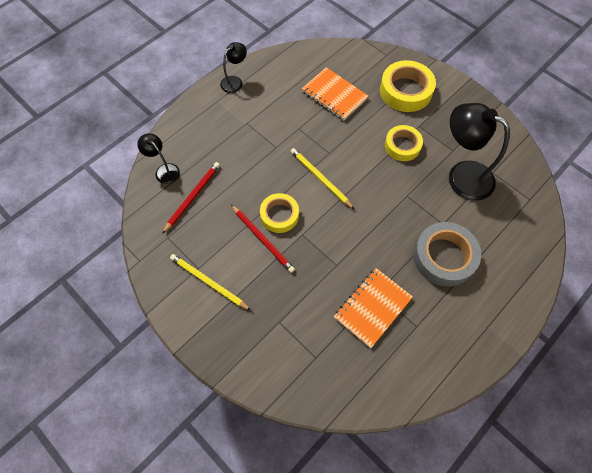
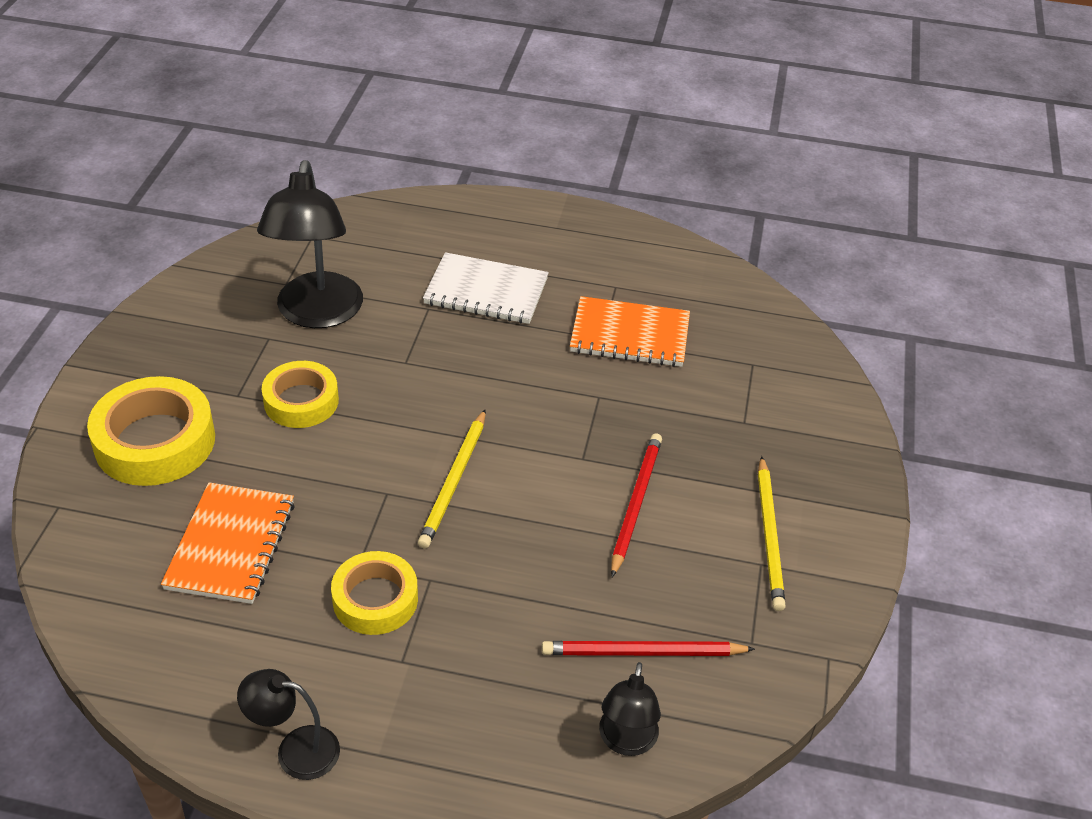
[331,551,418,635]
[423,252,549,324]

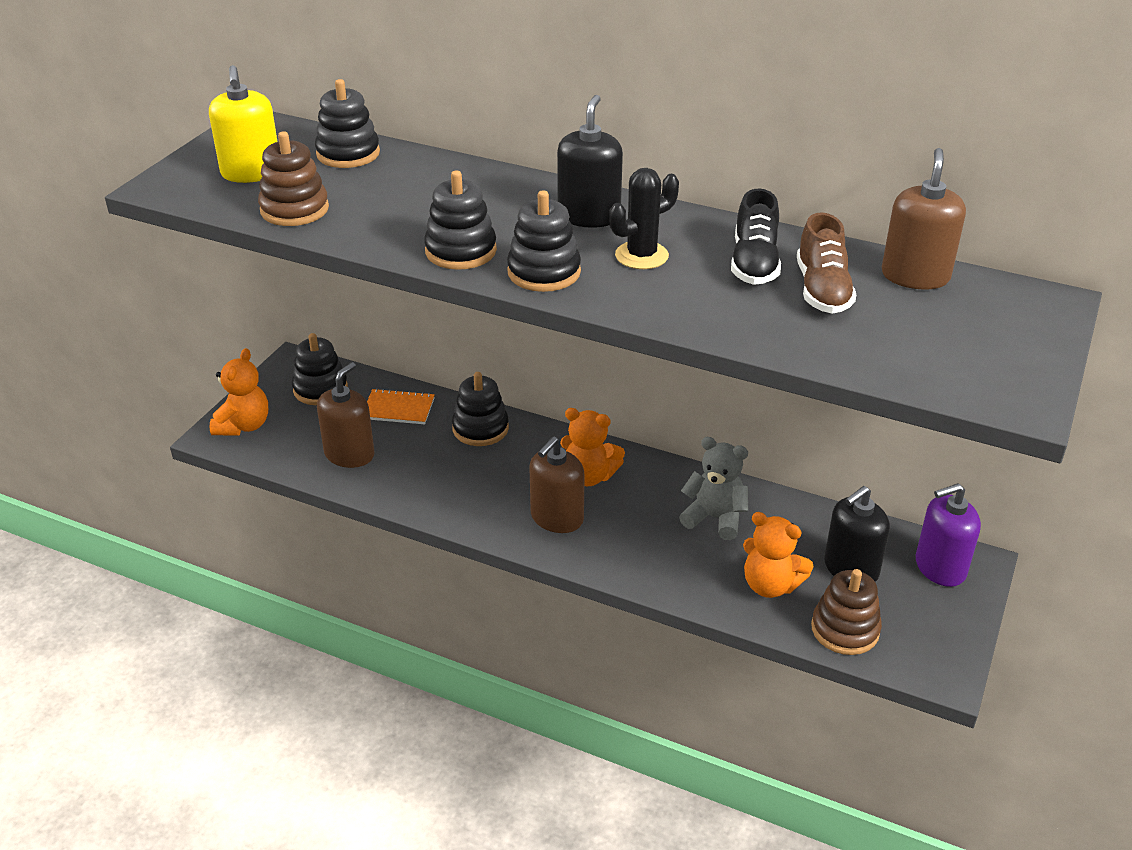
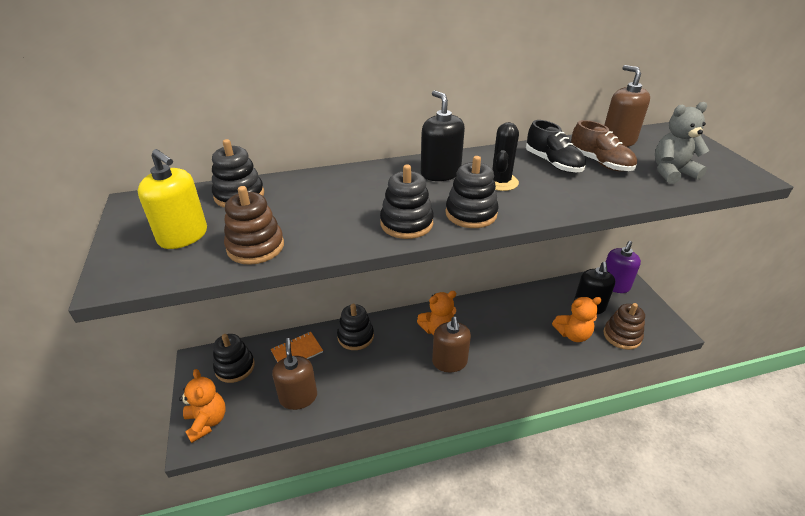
[655,102,710,184]

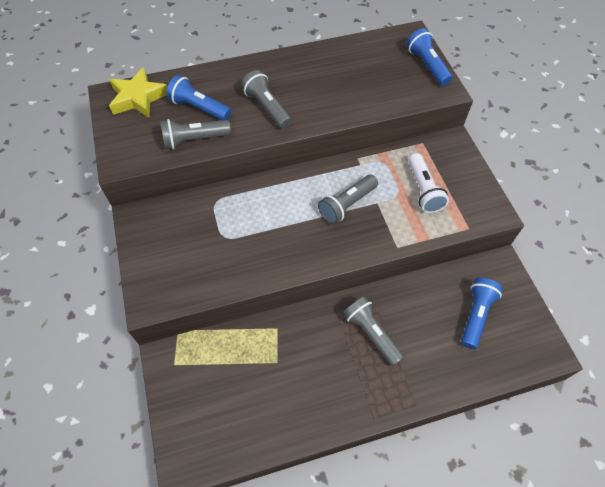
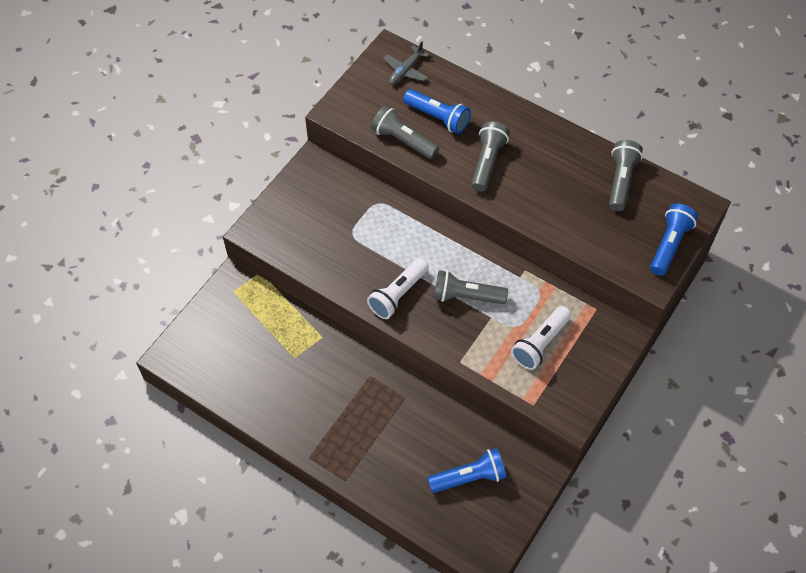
[367,258,429,319]
[609,140,643,211]
[383,41,429,84]
[403,89,471,134]

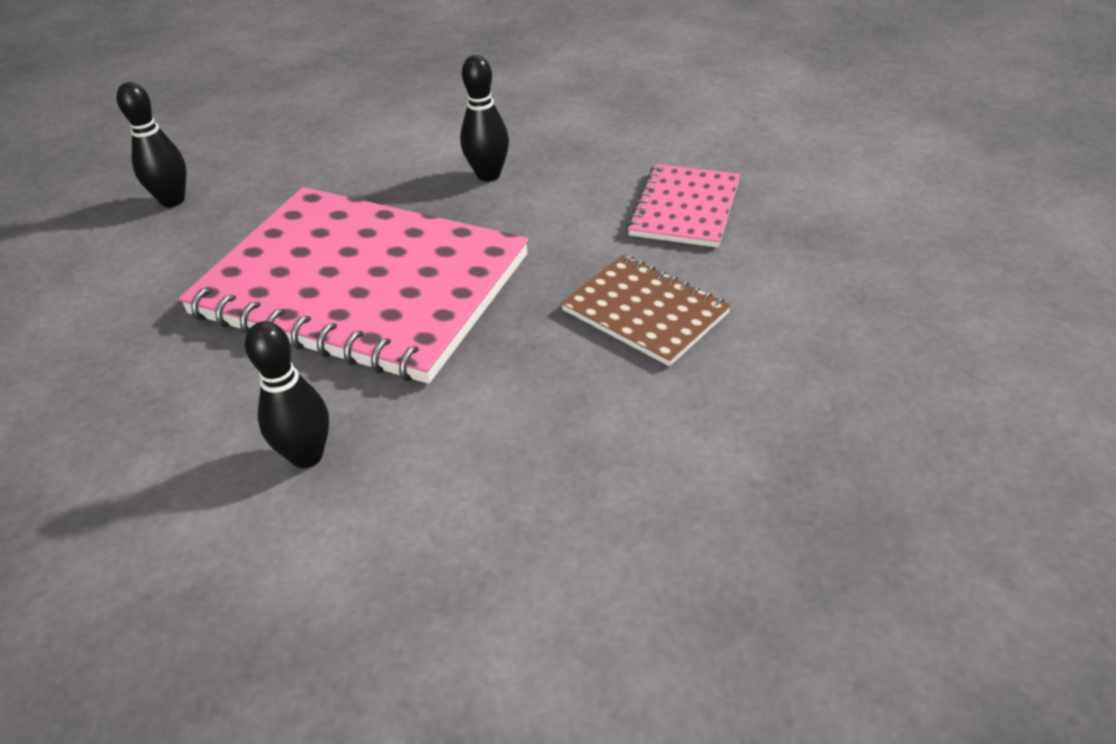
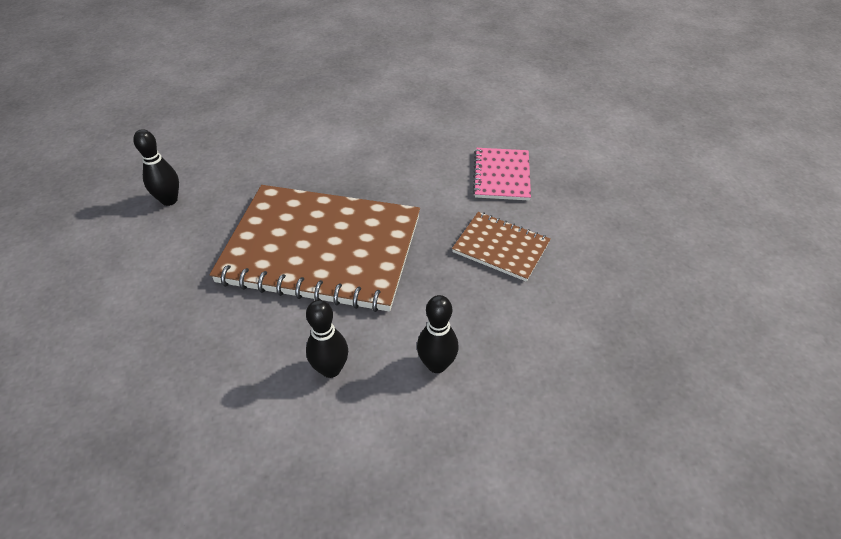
[417,295,458,373]
[210,185,420,312]

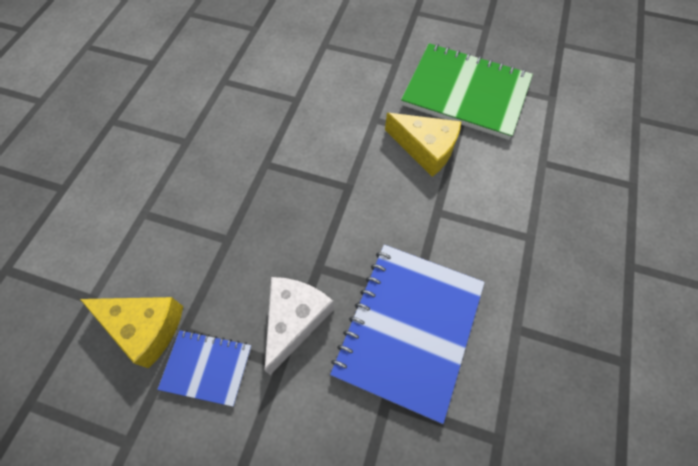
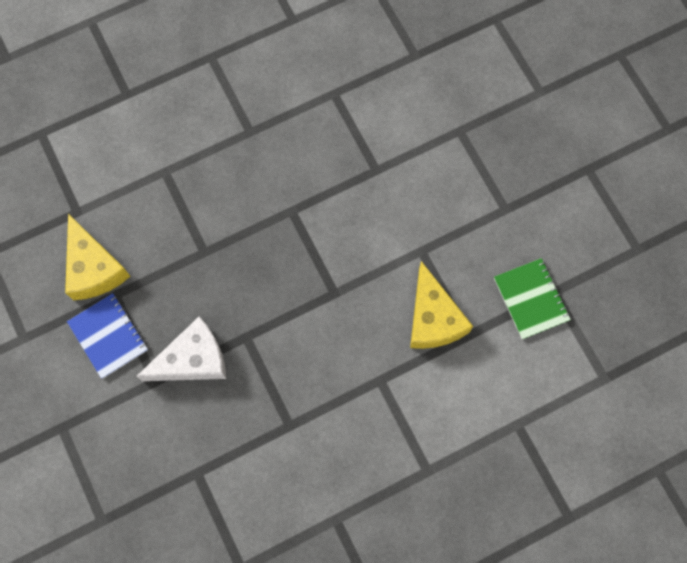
[330,245,485,424] (first image)
[494,258,571,339]

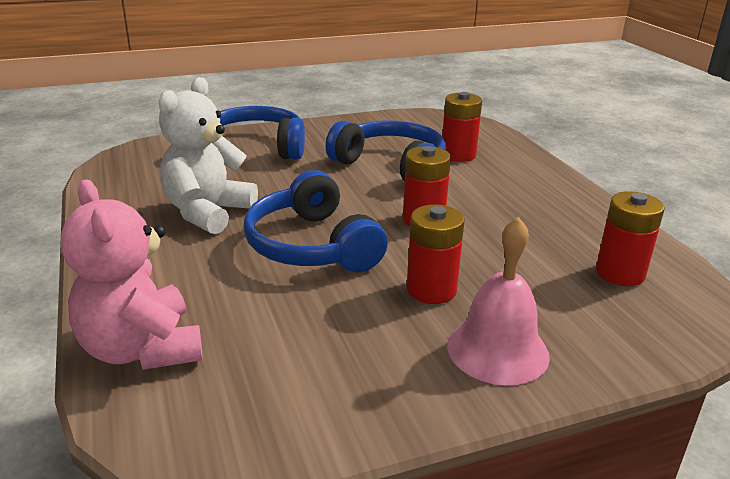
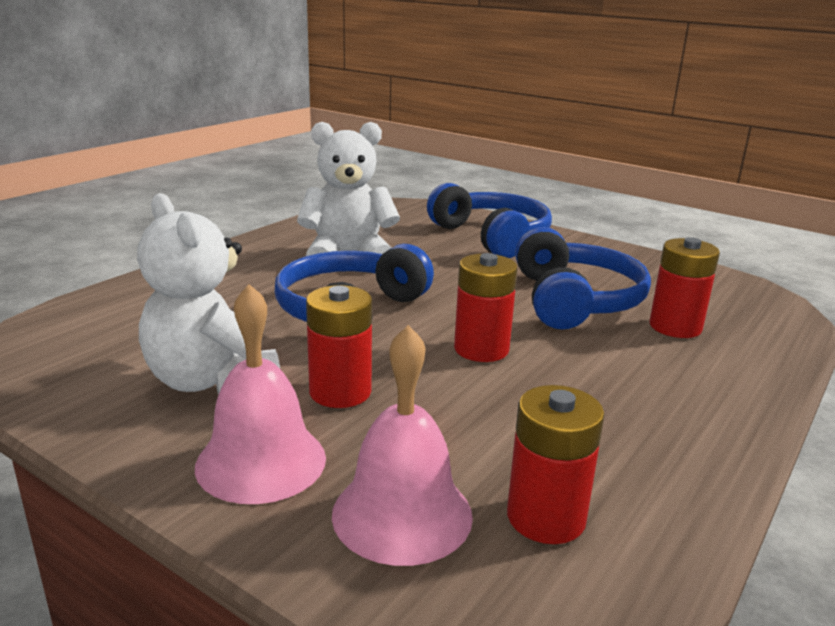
[61,179,203,370] (first image)
[137,193,280,395]
[332,325,473,566]

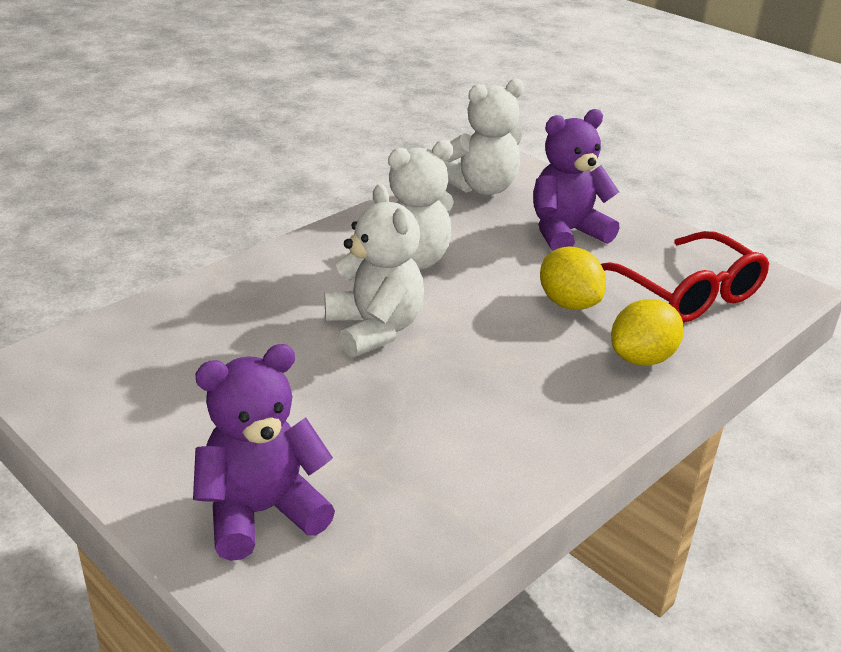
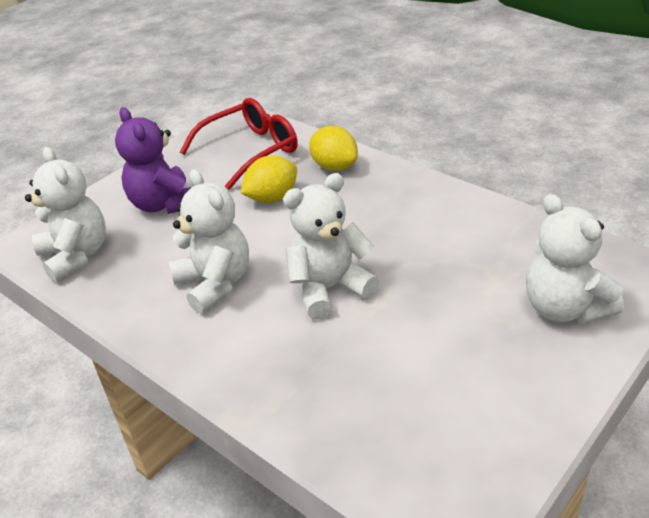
[526,194,624,324]

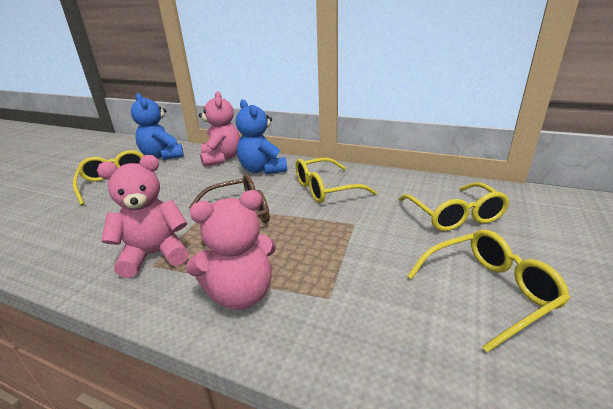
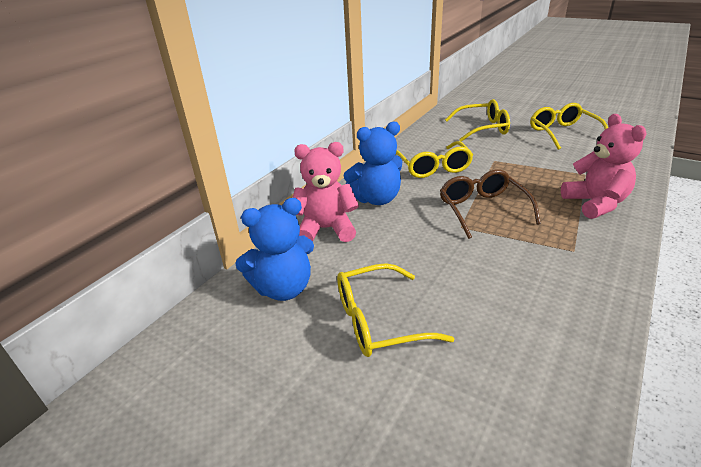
[97,155,189,278] (first image)

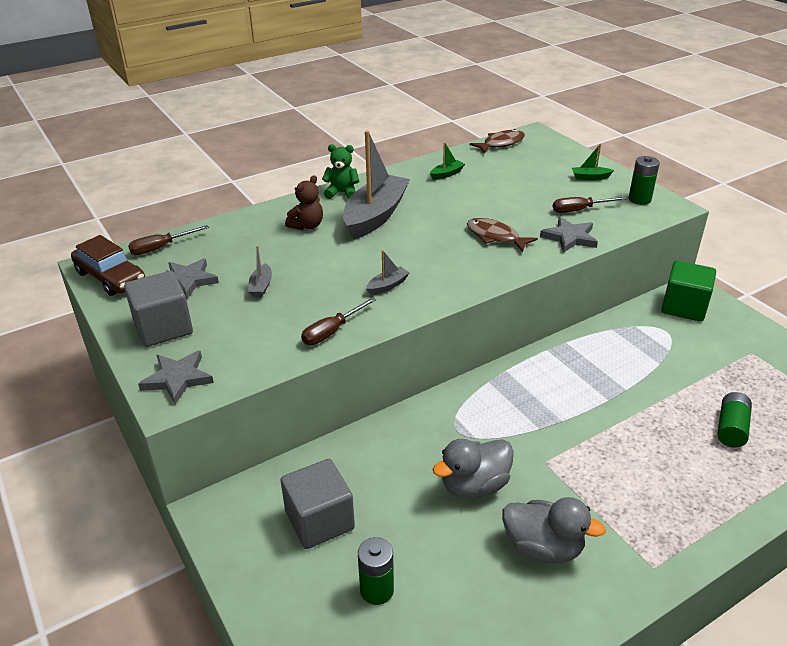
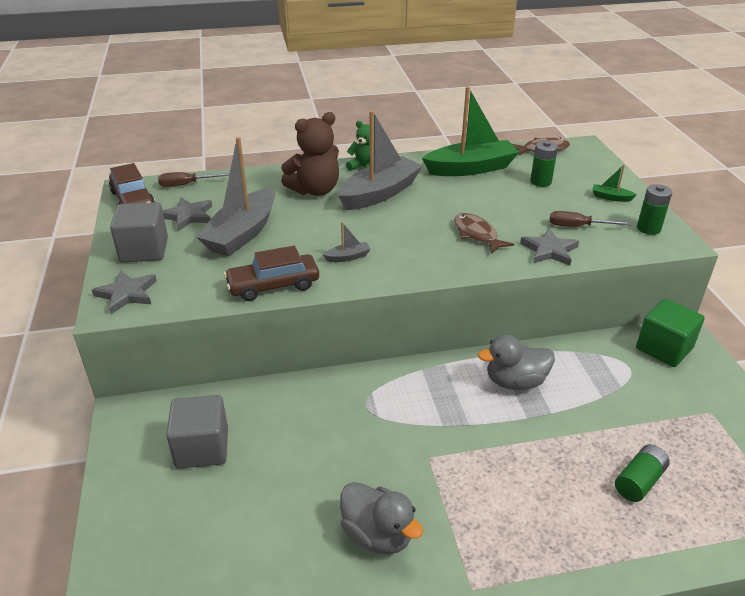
[530,141,558,187]
[478,335,555,390]
[224,245,319,301]
[196,137,275,257]
[281,112,339,196]
[422,87,519,176]

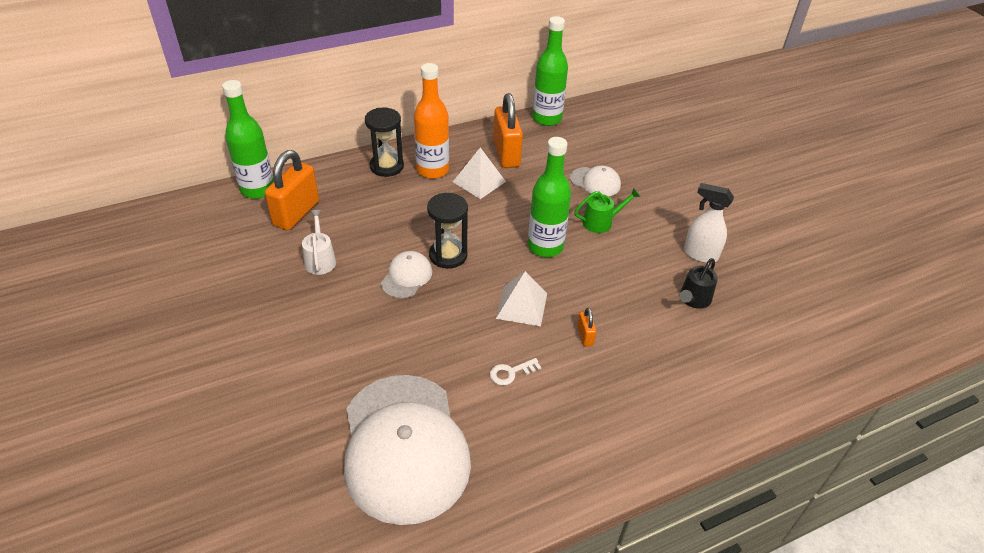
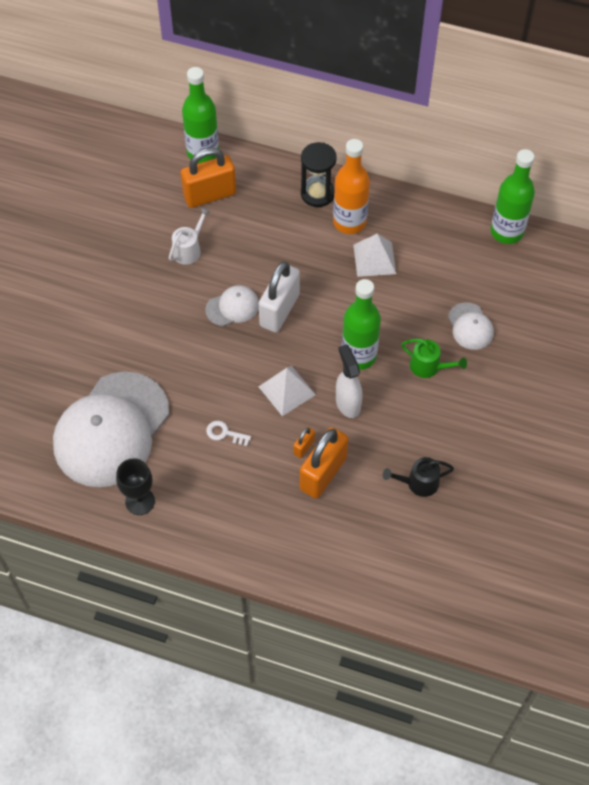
[116,458,155,515]
[300,427,348,499]
[336,344,363,418]
[259,261,300,332]

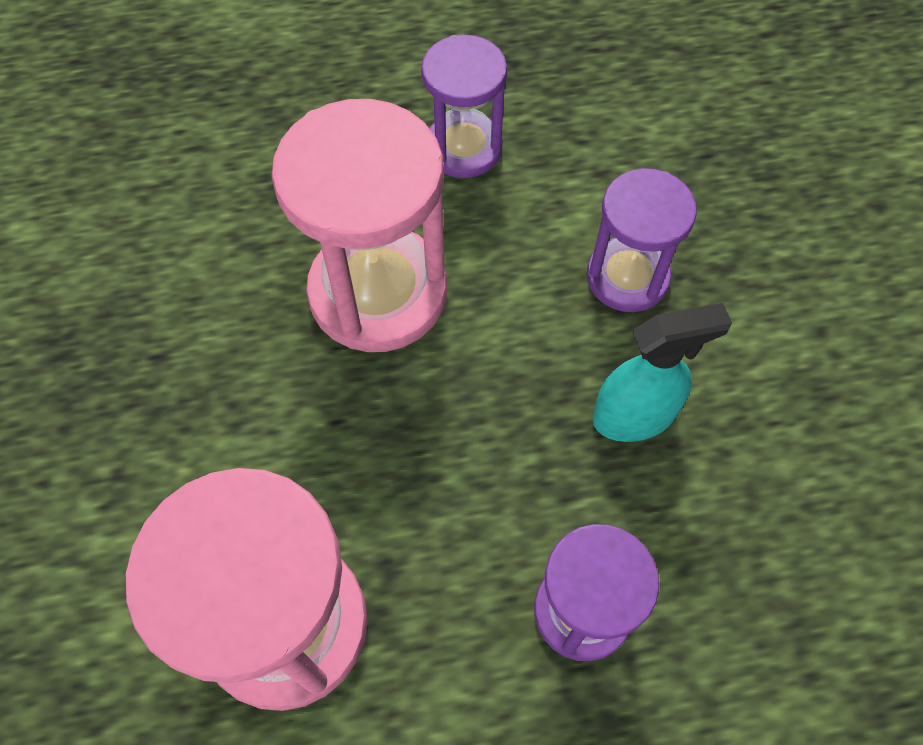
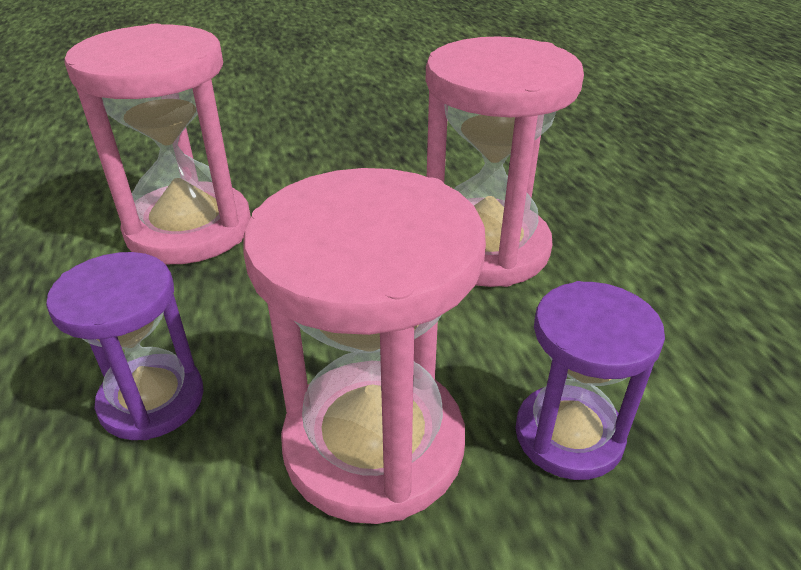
[421,34,507,178] (first image)
[243,168,486,524]

